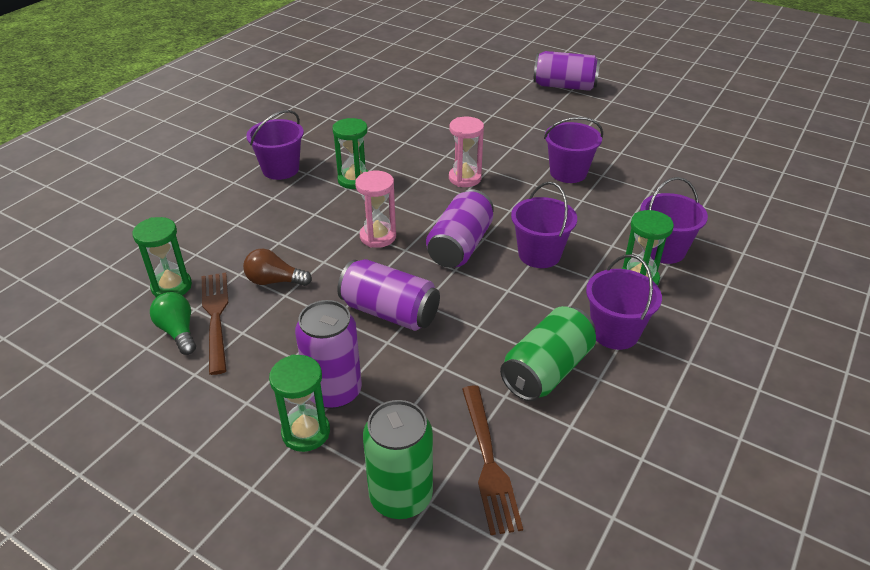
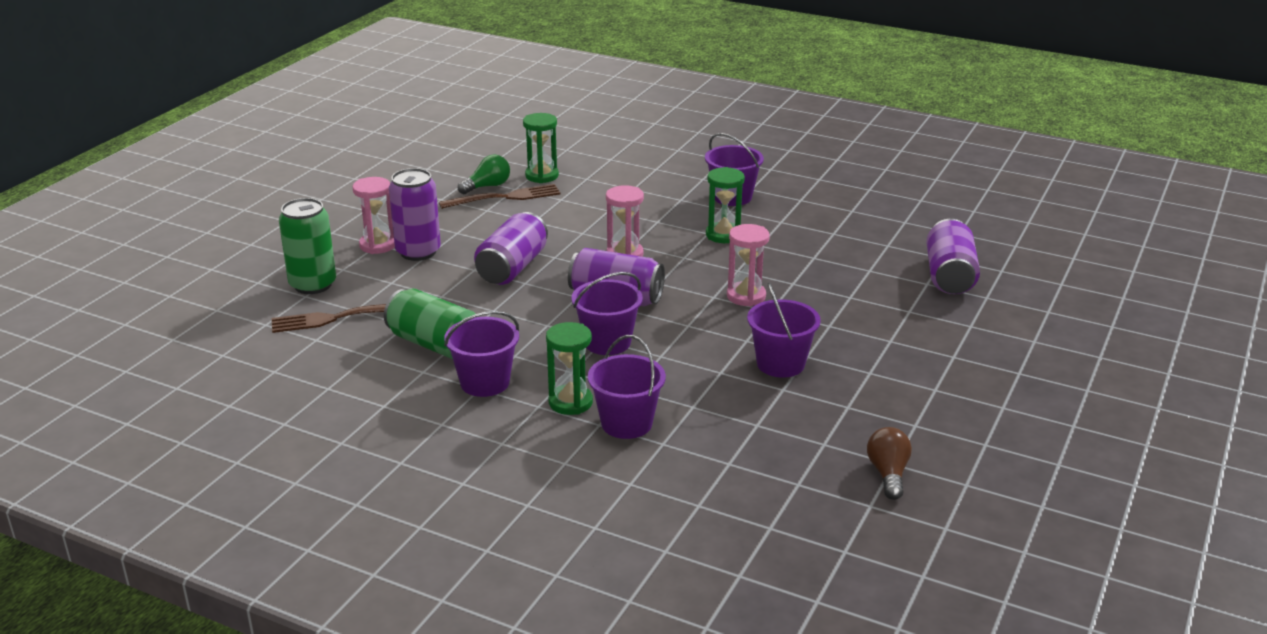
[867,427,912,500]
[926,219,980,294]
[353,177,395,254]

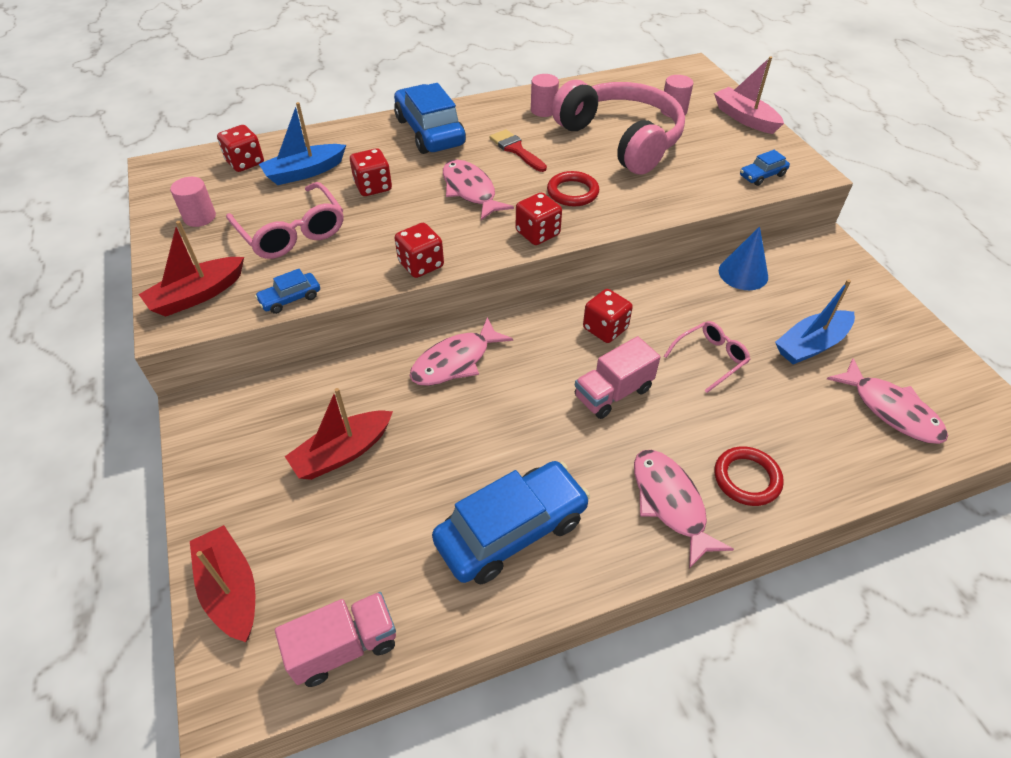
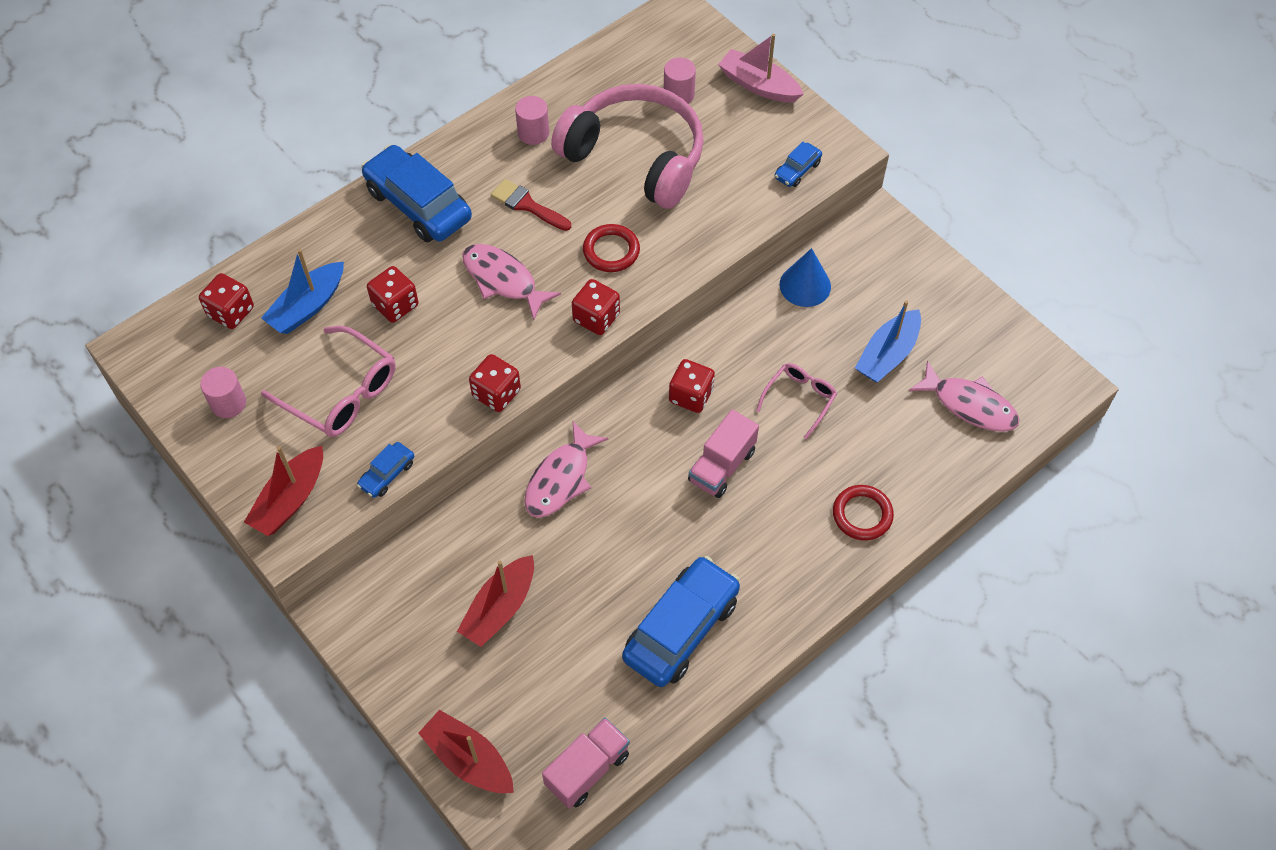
[634,450,734,569] (first image)

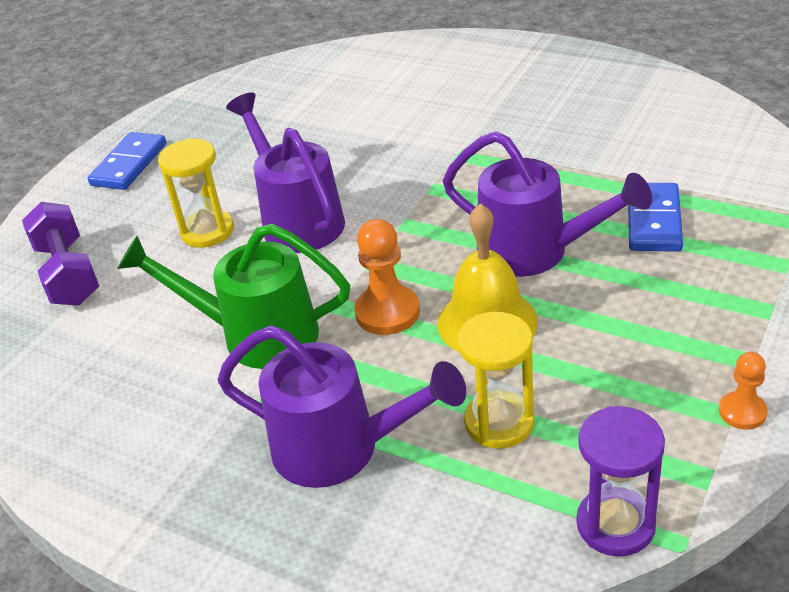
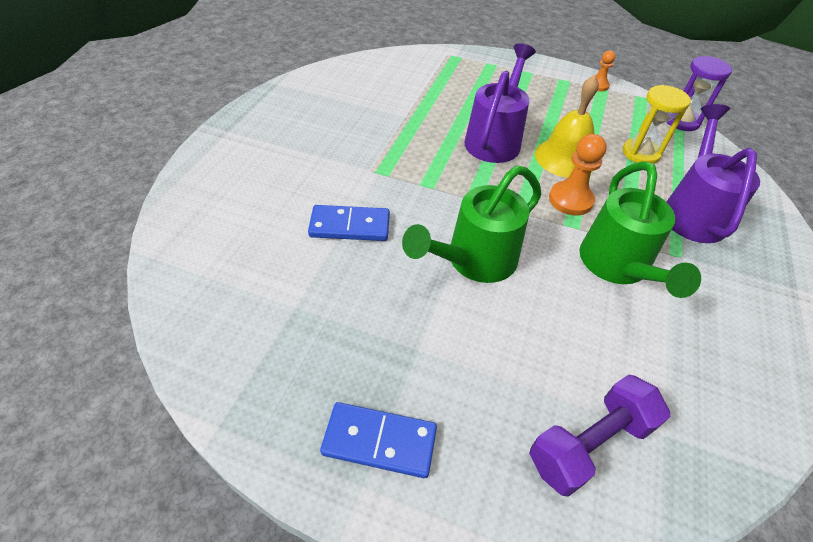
[158,138,234,248] (first image)
[308,205,390,241]
[402,165,541,283]

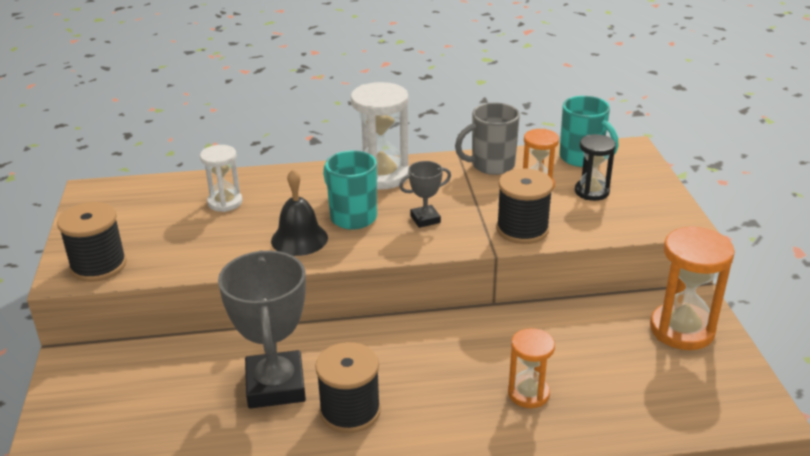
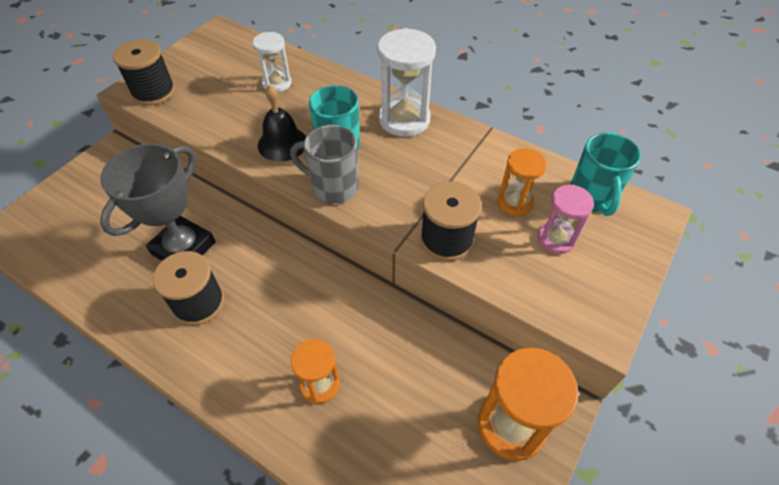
[399,161,451,228] (first image)
[290,125,359,204]
[538,185,594,254]

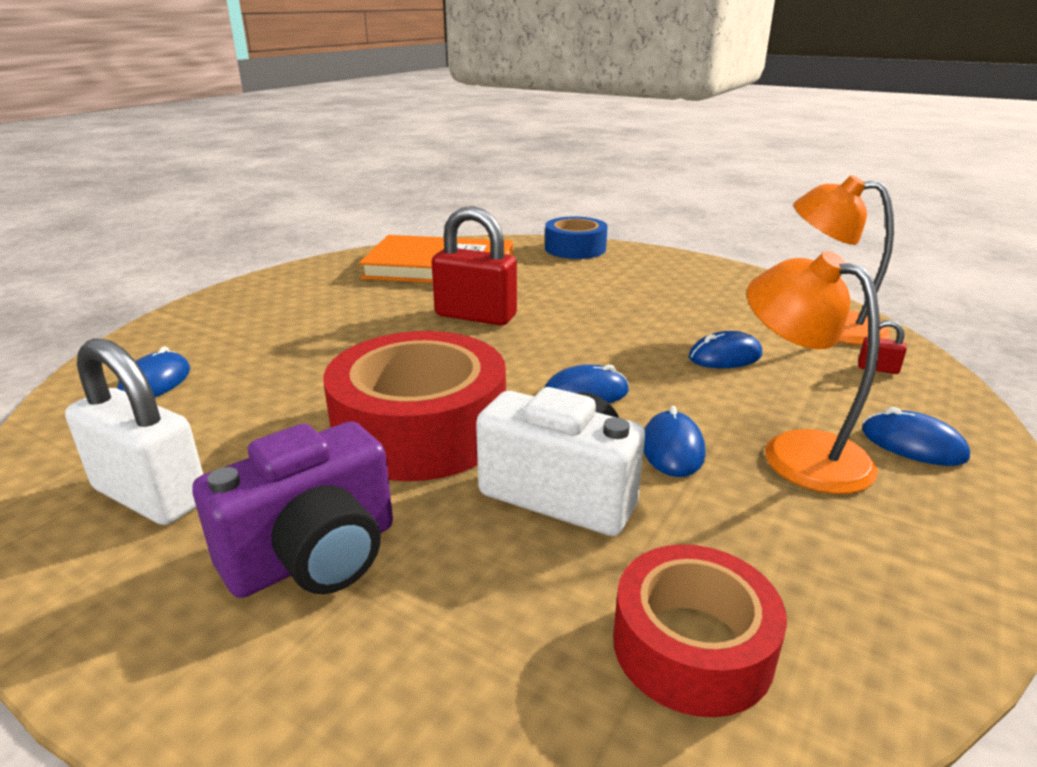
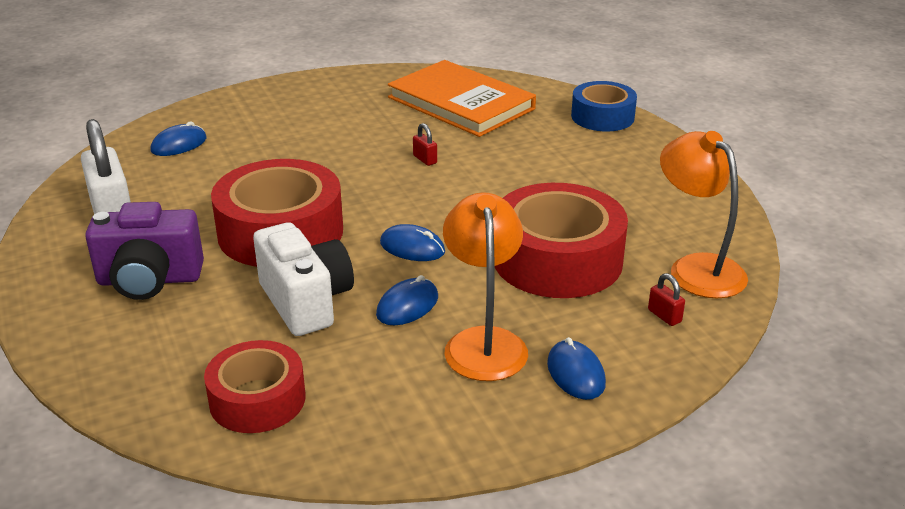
[495,183,628,298]
[413,123,437,166]

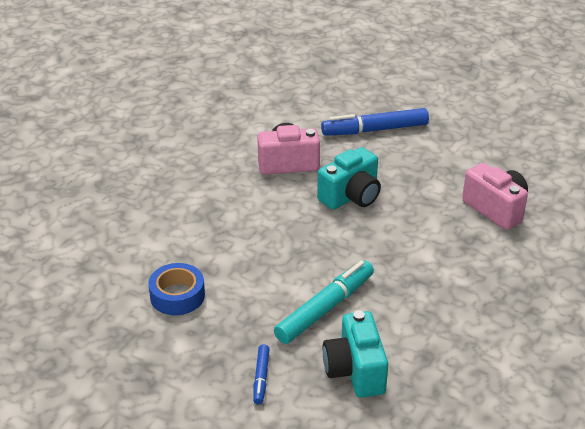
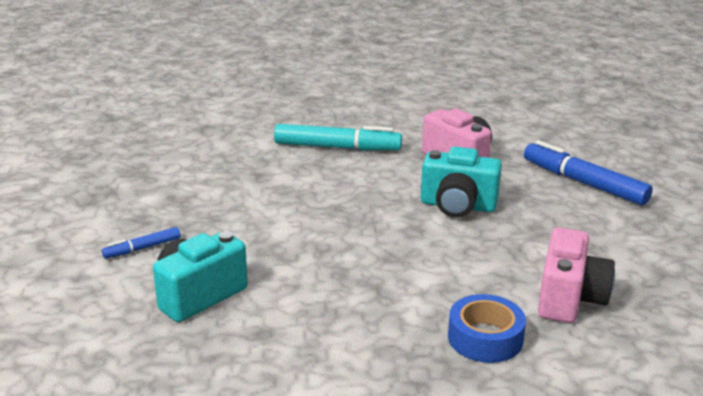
[448,294,526,363]
[274,124,402,151]

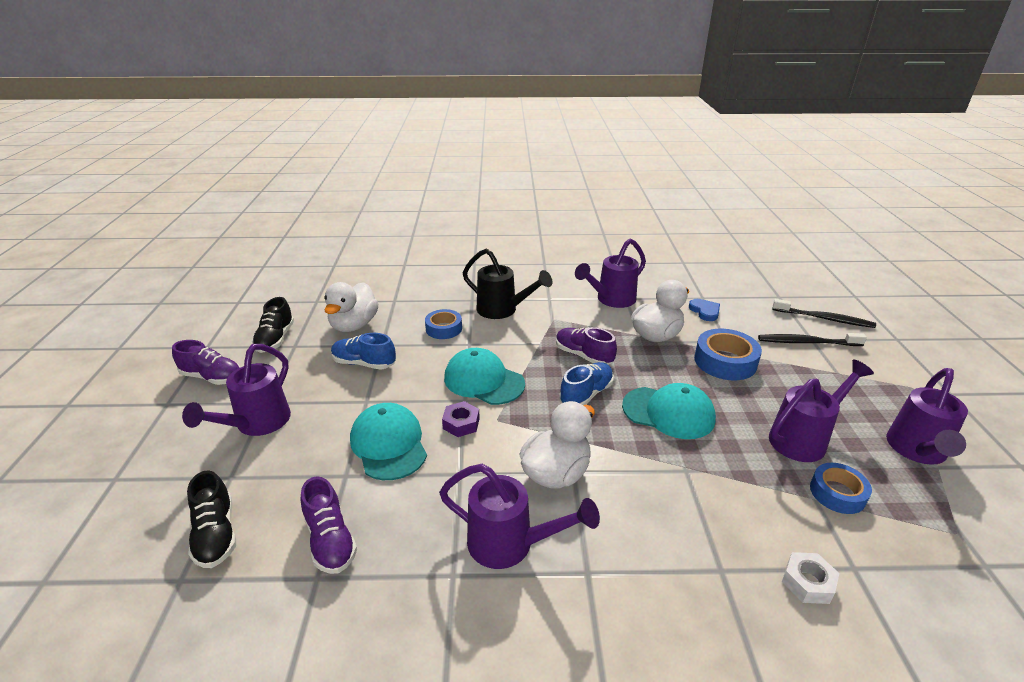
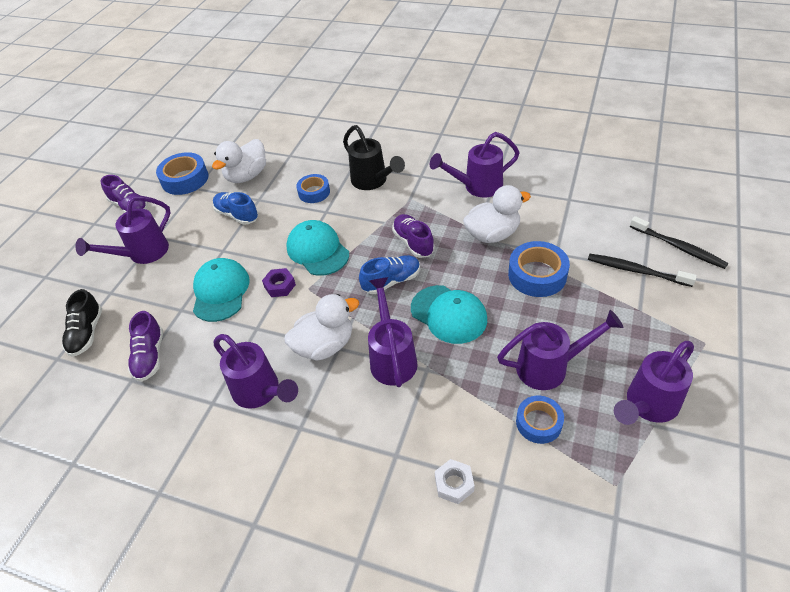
[689,299,720,321] (first image)
[368,277,418,387]
[156,152,208,195]

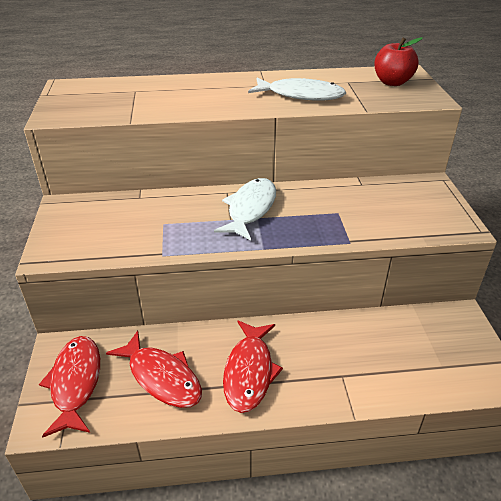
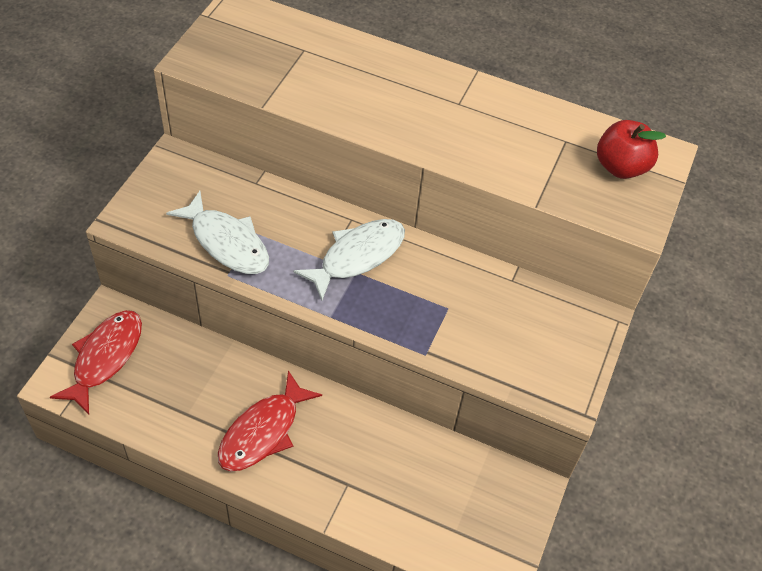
[106,331,202,408] (first image)
[166,191,269,274]

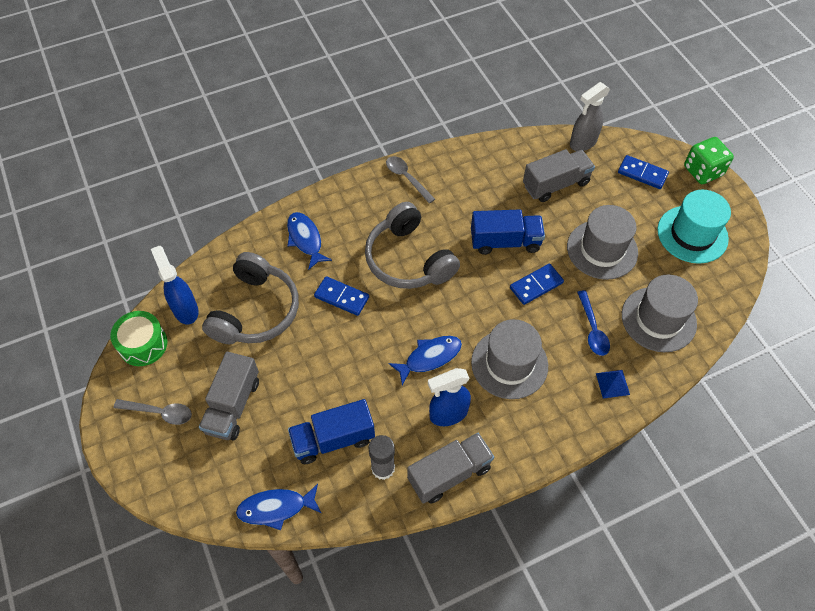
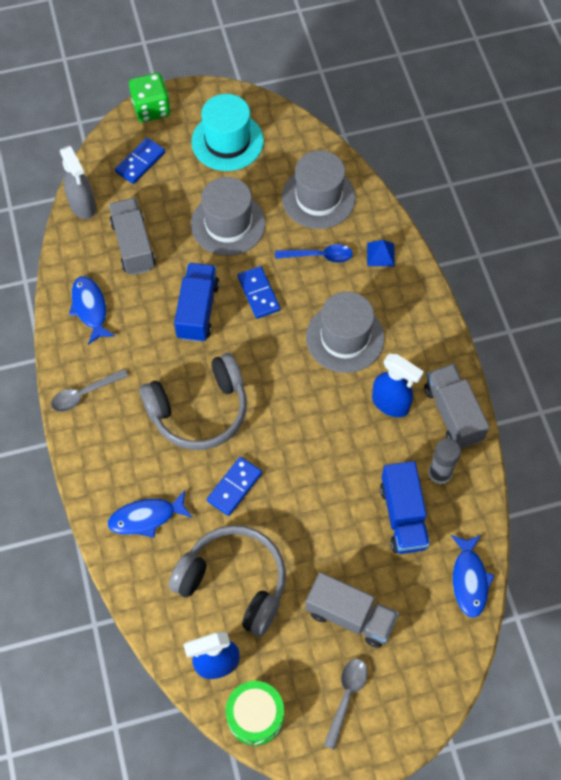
[69,276,115,345]
[372,354,424,417]

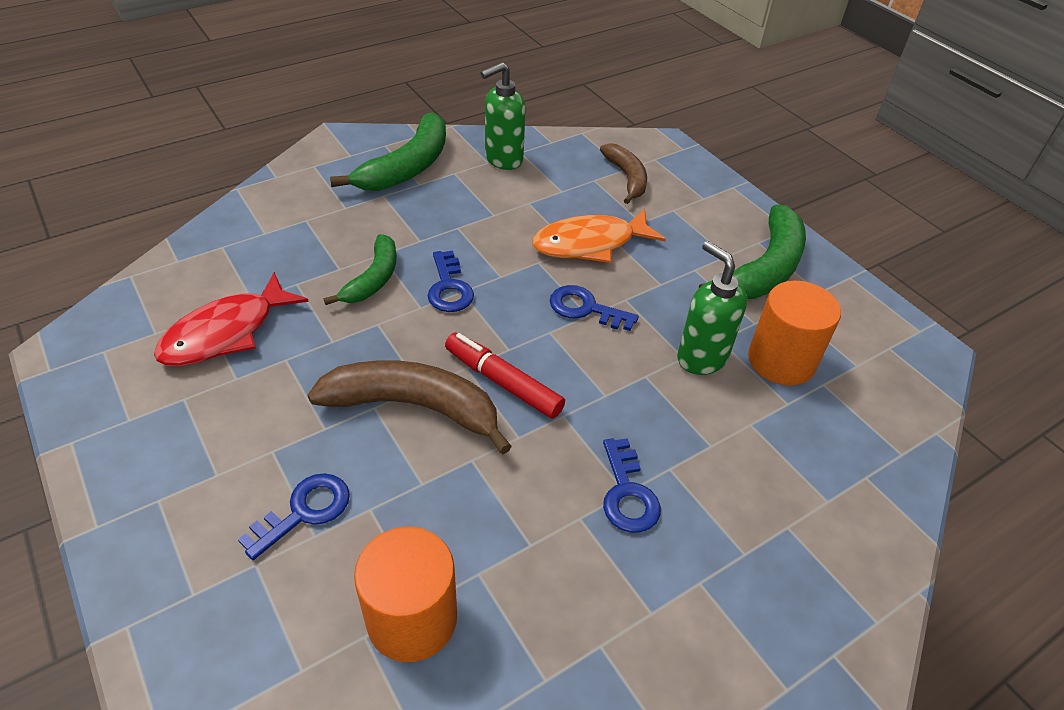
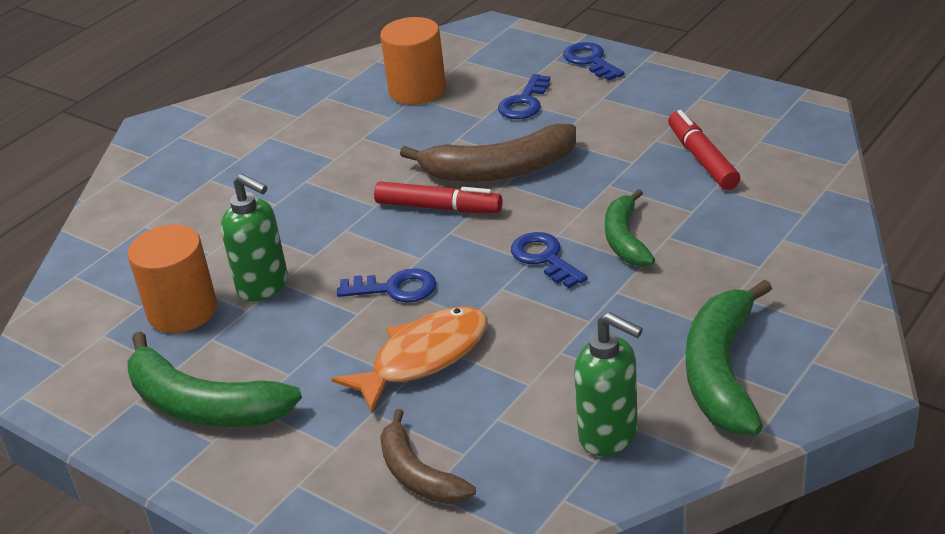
[563,42,624,81]
[668,110,740,190]
[574,312,643,456]
[127,331,302,427]

